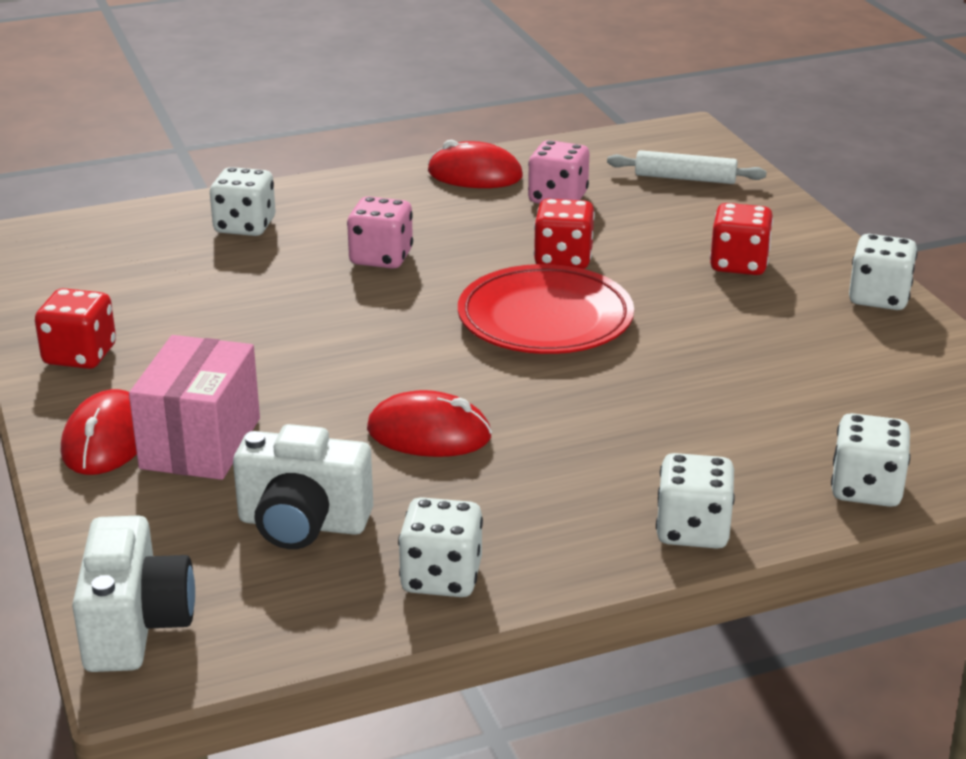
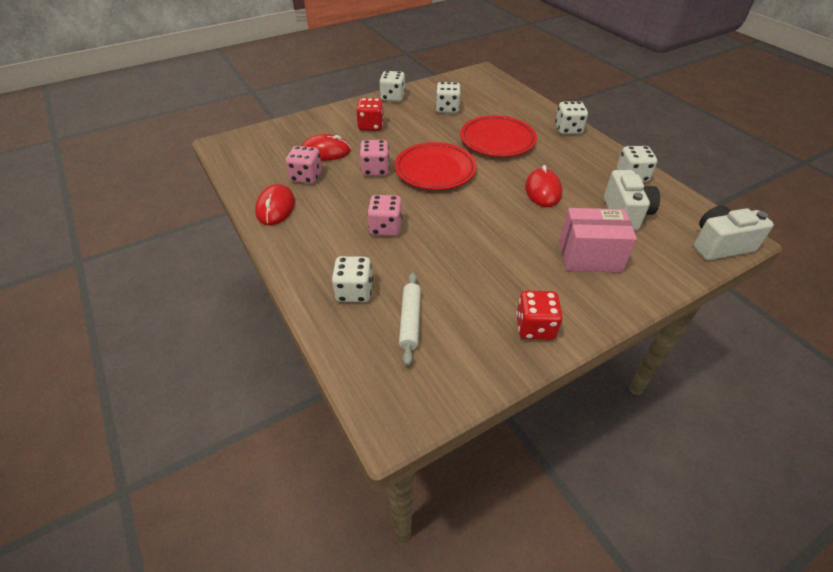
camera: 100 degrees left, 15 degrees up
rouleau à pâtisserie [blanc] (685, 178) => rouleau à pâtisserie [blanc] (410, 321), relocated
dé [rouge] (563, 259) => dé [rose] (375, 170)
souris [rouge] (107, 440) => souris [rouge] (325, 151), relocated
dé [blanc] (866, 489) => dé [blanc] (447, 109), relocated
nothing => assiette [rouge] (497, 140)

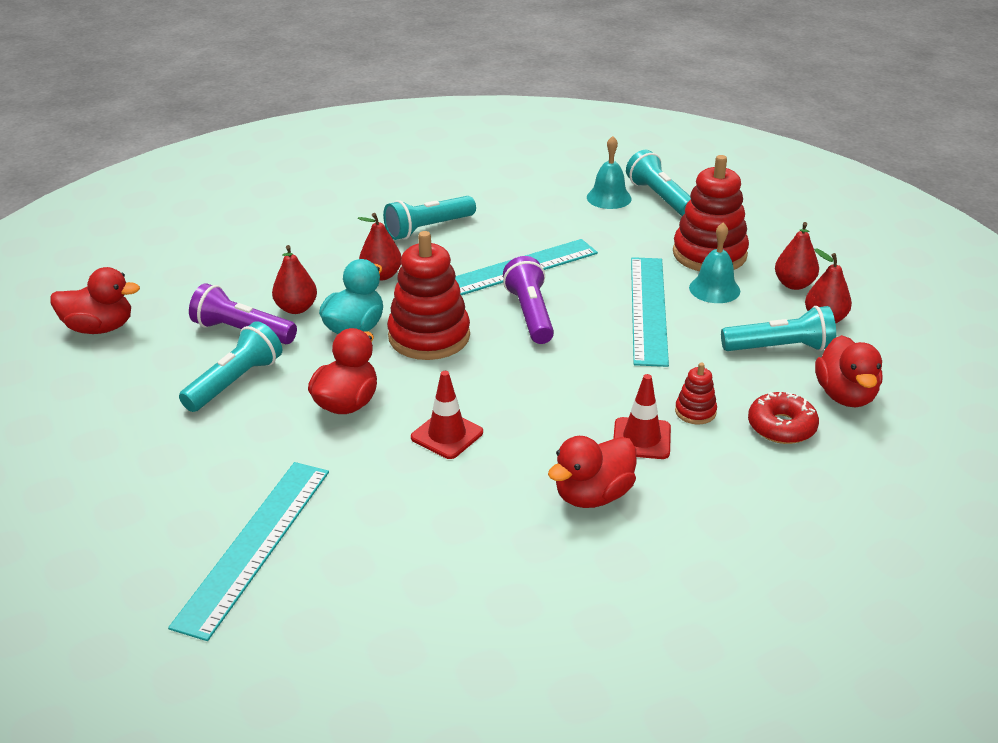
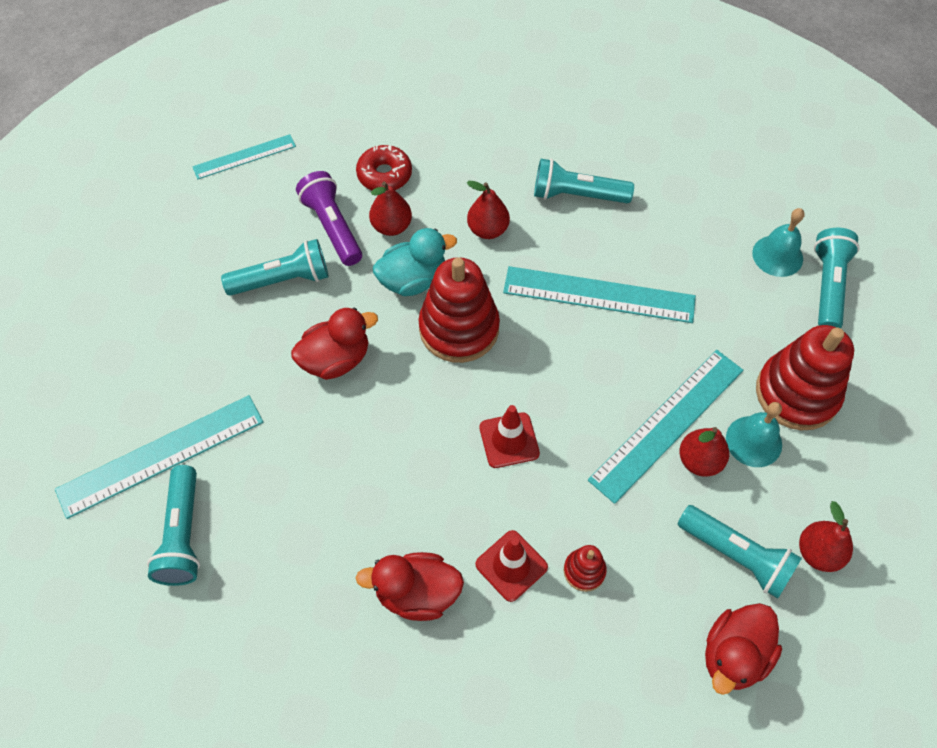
camera: 40 degrees right, 25 degrees up
poire [rouge] (794, 284) => poire [rouge] (699, 461), relocated
lampe de poche [violet] (530, 314) => nothing
canard [rouge] (99, 328) => règle [turquoise] (244, 156)
cône de chantier [rouge] (447, 435) => cône de chantier [rouge] (509, 440), relocated
beignet [rouge] (781, 427) => beignet [rouge] (384, 175), relocated
nothing => lampe de poche [turquoise] (183, 534)

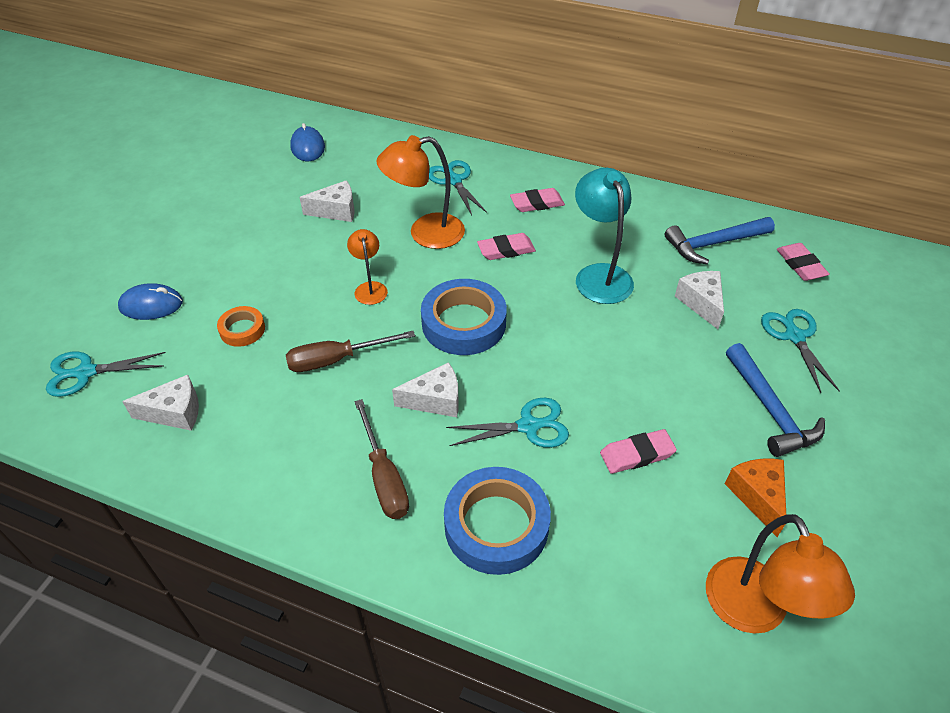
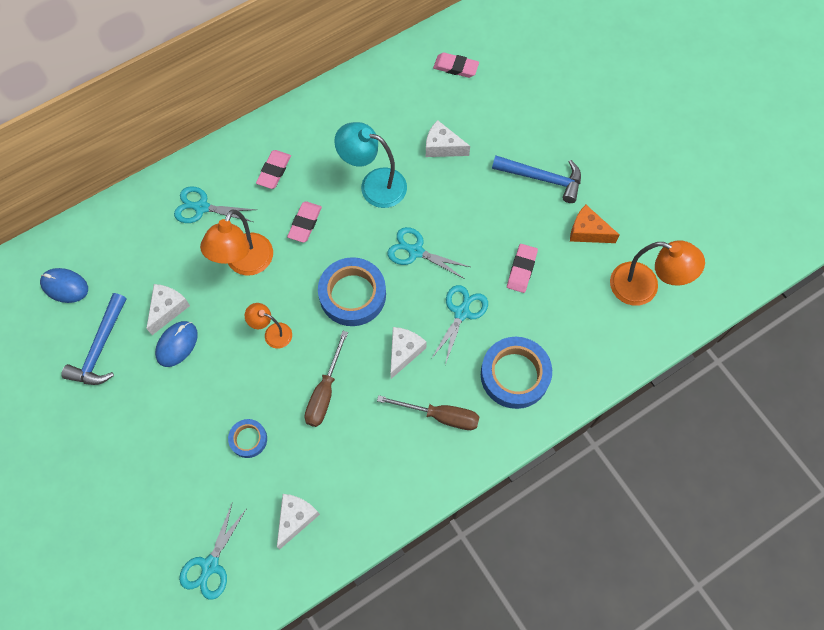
camera: 55 degrees left, 20 degrees up
marteau [bleu] (713, 244) => marteau [bleu] (100, 348), relocated
souris [bleu] (151, 305) => souris [bleu] (177, 344), relocated
ruban adhésif [orange] (242, 330) => ruban adhésif [bleu] (248, 439)
ciseaux [turquoise] (794, 336) => ciseaux [turquoise] (415, 251), relocated

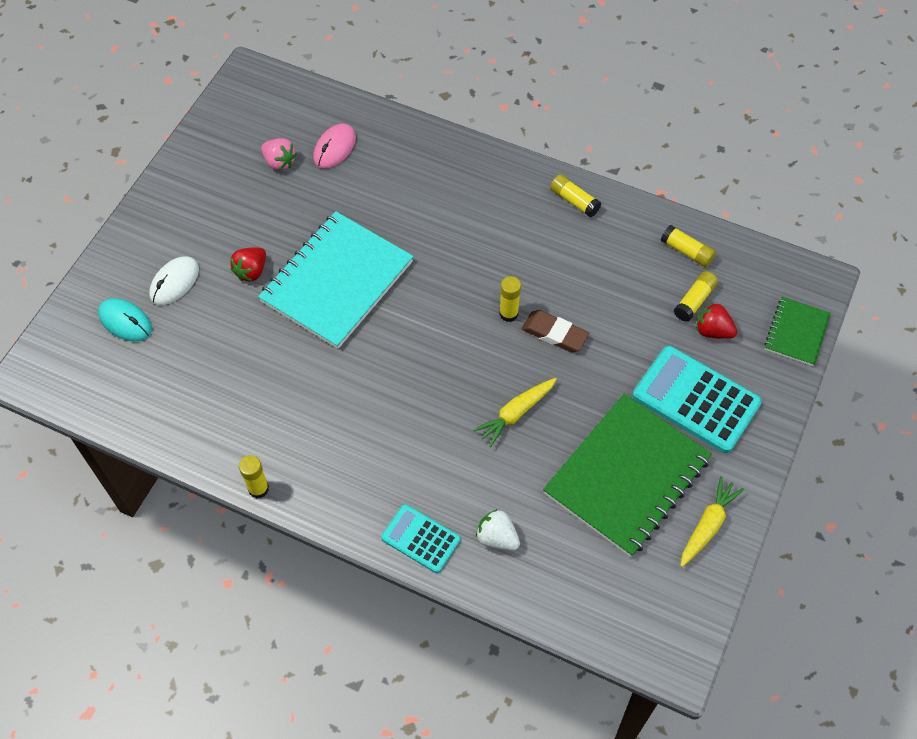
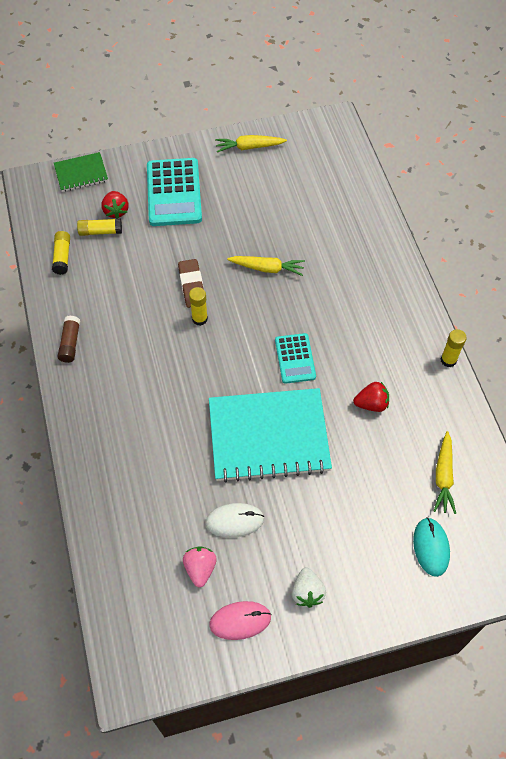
camera: 130 degrees left, 0 degrees up
souris [rose] (334, 148) => souris [rose] (240, 621), relocated
bâton de colle [jaune] (574, 201) => bâton de colle [marron] (70, 343)
fraise [rouge] (251, 271) => fraise [rouge] (371, 404), relocated
souris [blanc] (174, 282) => souris [blanc] (234, 521), relocated
carnet [vert] (626, 476) => nothing
calculatrice [turquoise] (420, 539) => calculatrice [turquoise] (295, 358), relocated
fraise [blanc] (497, 538) => fraise [blanc] (307, 592), relocated
nothing => carotte [jaune] (443, 476)

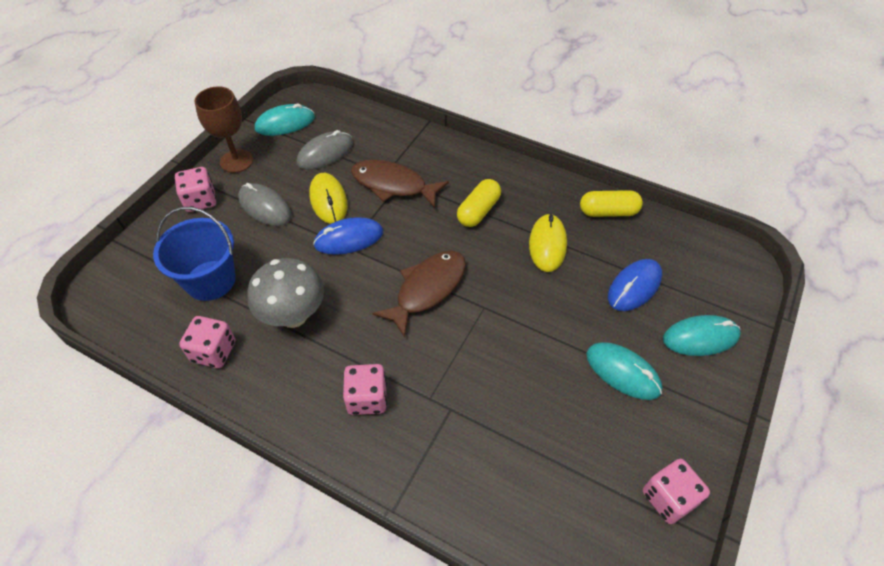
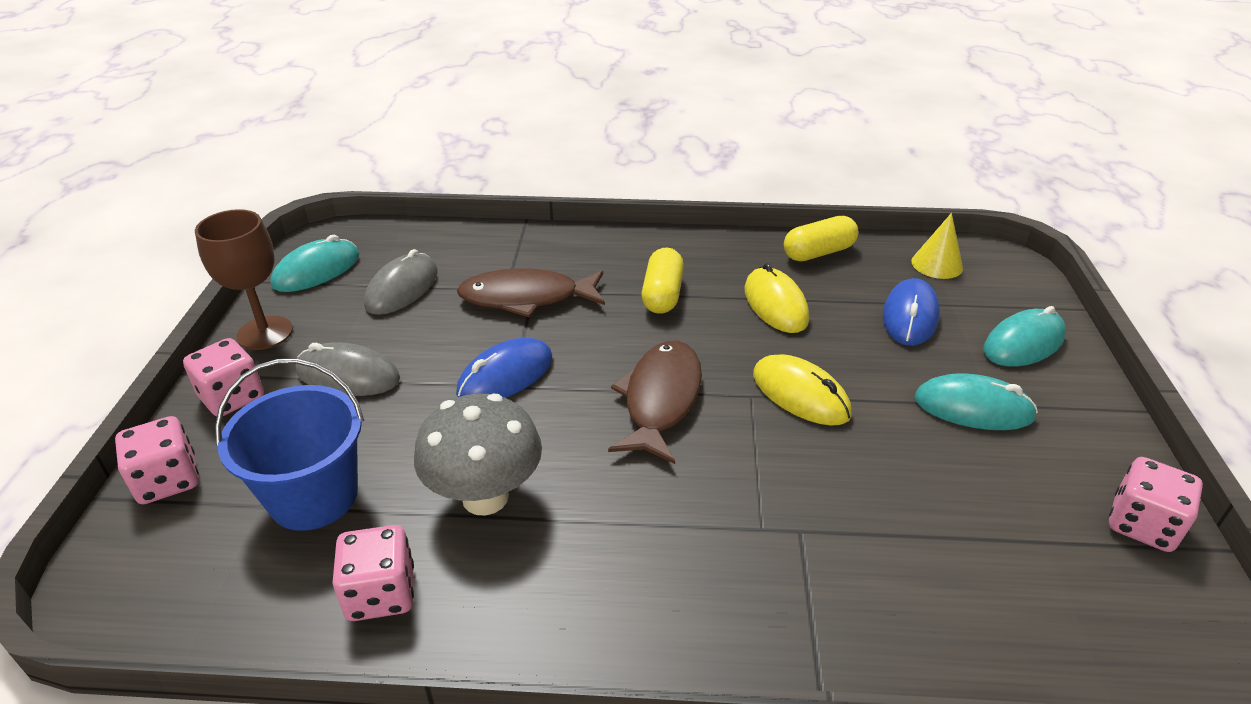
camera: 25 degrees left, 15 degrees down
souris [jaune] (328, 200) => souris [jaune] (800, 394), relocated
dé [rose] (367, 398) => dé [rose] (168, 480), relocated
nothing => cône [jaune] (937, 264)

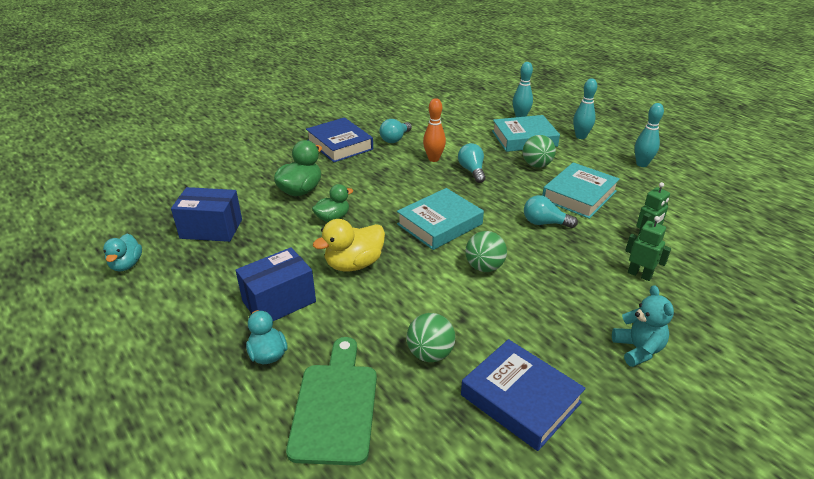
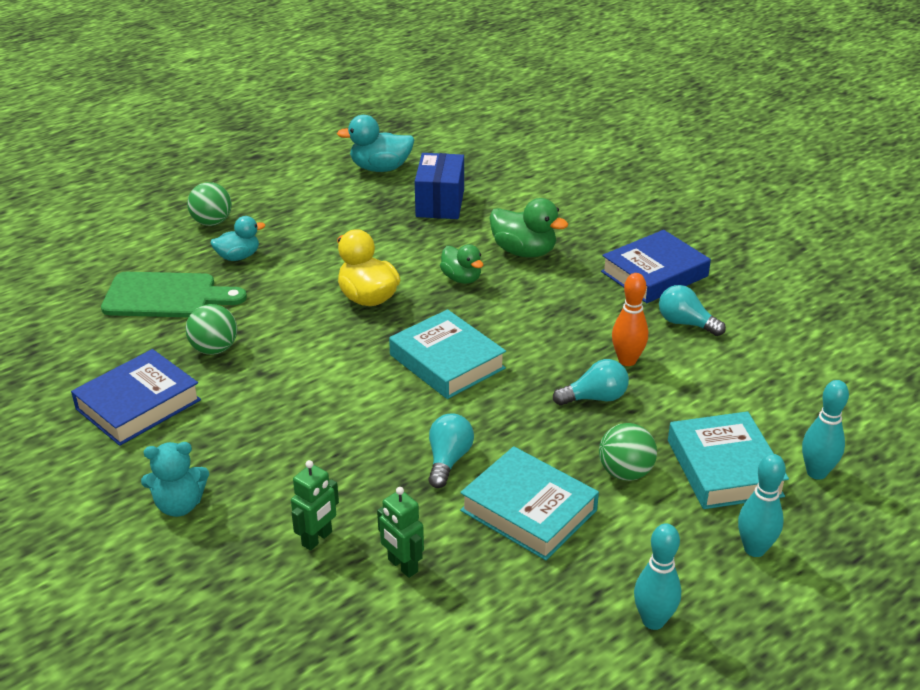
camera: 90 degrees right, 0 degrees up
balle [vert] (484, 267) => balle [vert] (212, 222), relocated
canard [turquoise] (126, 265) => canard [turquoise] (380, 168), x1.50
boîte [bleu] (279, 301) => nothing

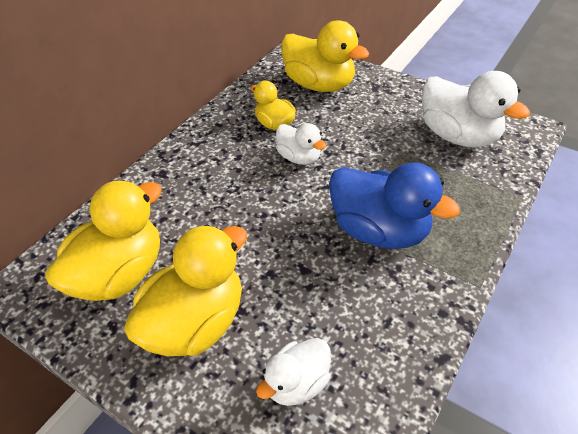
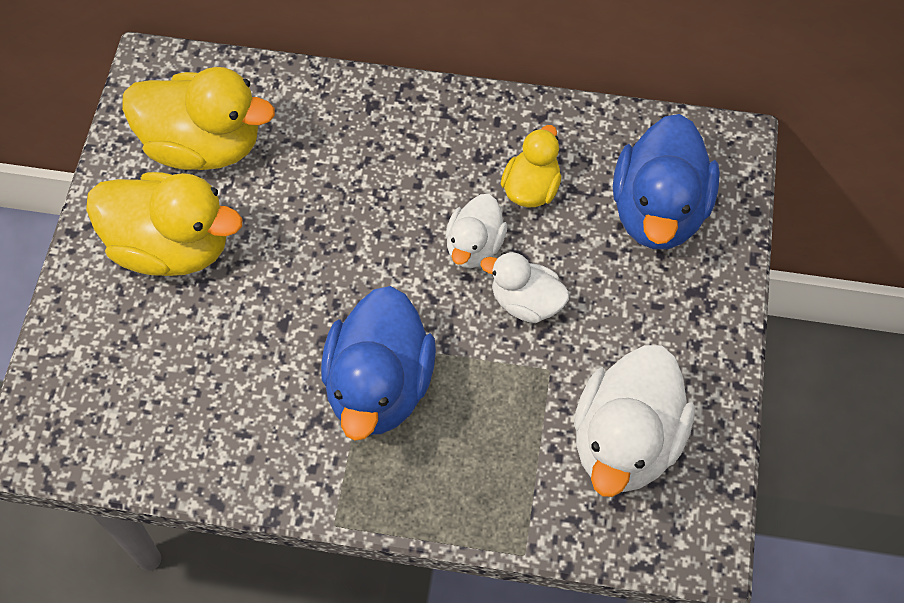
camera: 65 degrees right, 15 degrees up
canard [jaune] (319, 85) => canard [bleu] (658, 211)
canard [blanc] (297, 383) => canard [blanc] (526, 302), relocated

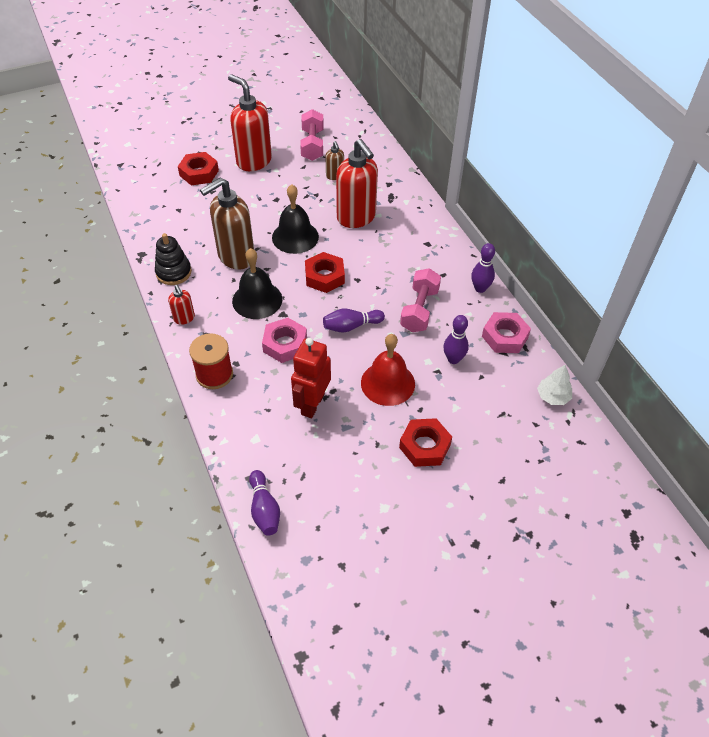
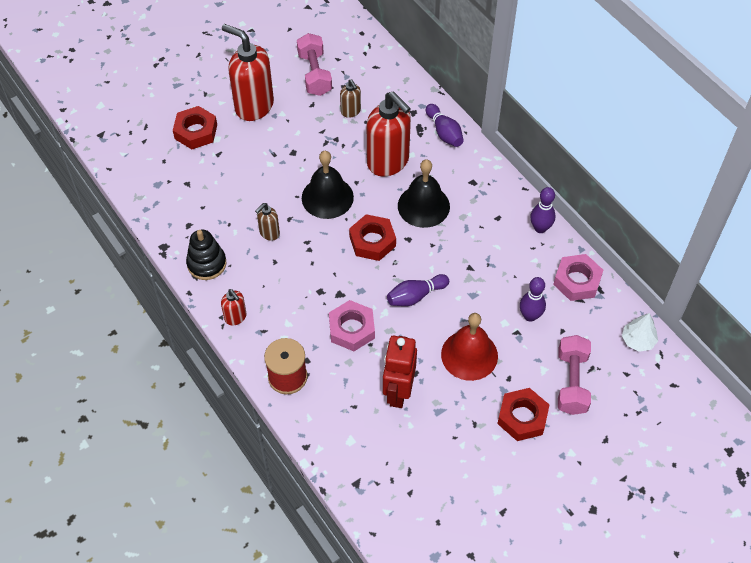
camera: 10 degrees left, 5 degrees up
distributeur de savon [marron] (235, 257) => distributeur de savon [marron] (269, 233), x0.47
cloche [noir] (257, 300) => cloche [noir] (423, 206), relocated
haltère [rose] (419, 310) => haltère [rose] (572, 382), relocated
quille [violet] (264, 509) => quille [violet] (444, 132), relocated

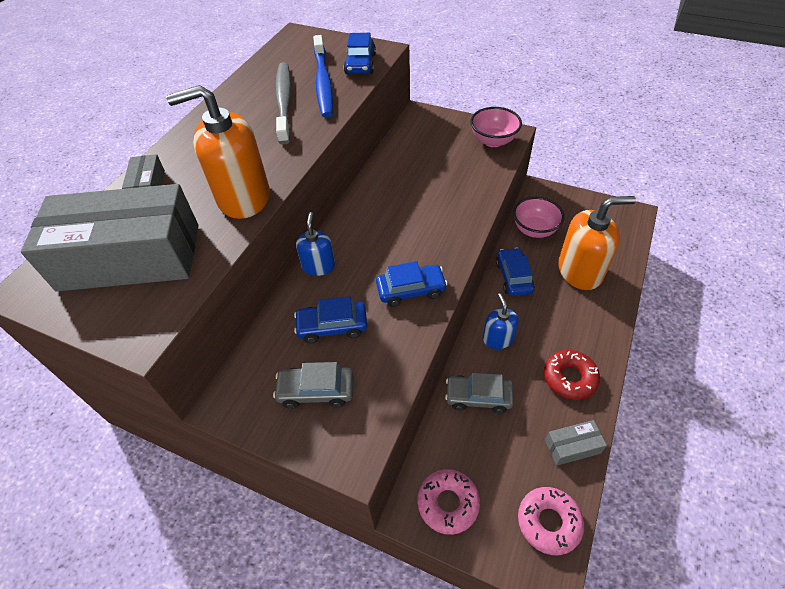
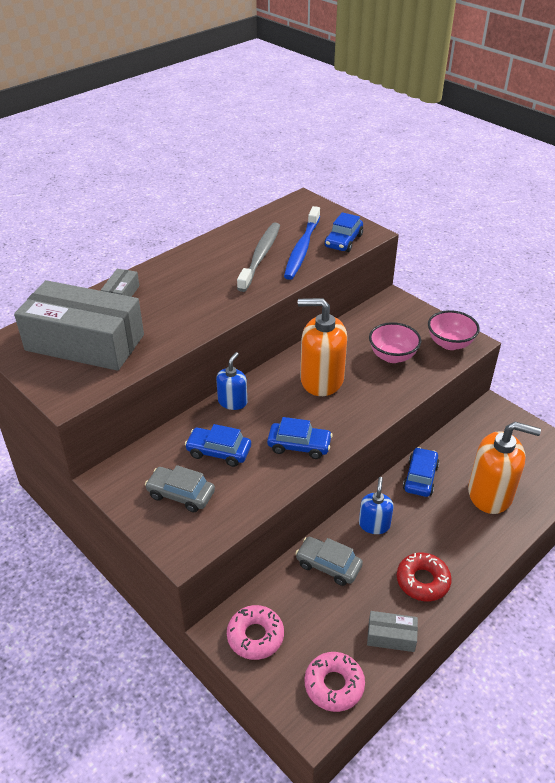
camera: 20 degrees right, 10 degrees down
distributeur de savon [orange] (243, 197) => distributeur de savon [orange] (321, 380), relocated
bol [rose] (534, 230) => bol [rose] (392, 356), relocated

